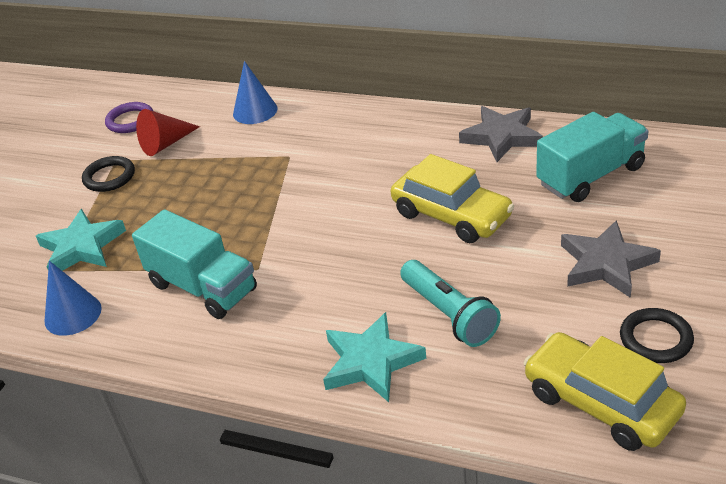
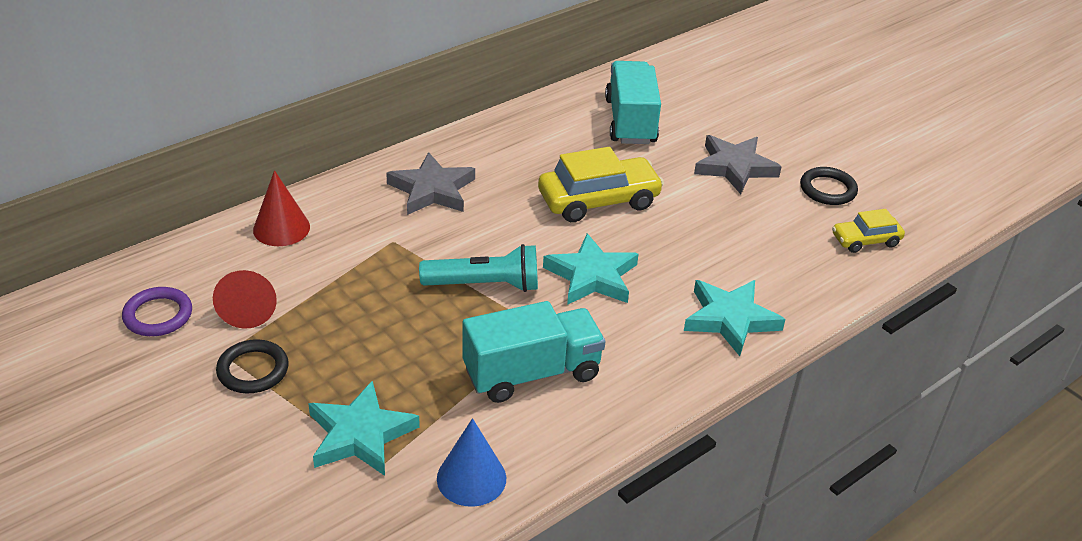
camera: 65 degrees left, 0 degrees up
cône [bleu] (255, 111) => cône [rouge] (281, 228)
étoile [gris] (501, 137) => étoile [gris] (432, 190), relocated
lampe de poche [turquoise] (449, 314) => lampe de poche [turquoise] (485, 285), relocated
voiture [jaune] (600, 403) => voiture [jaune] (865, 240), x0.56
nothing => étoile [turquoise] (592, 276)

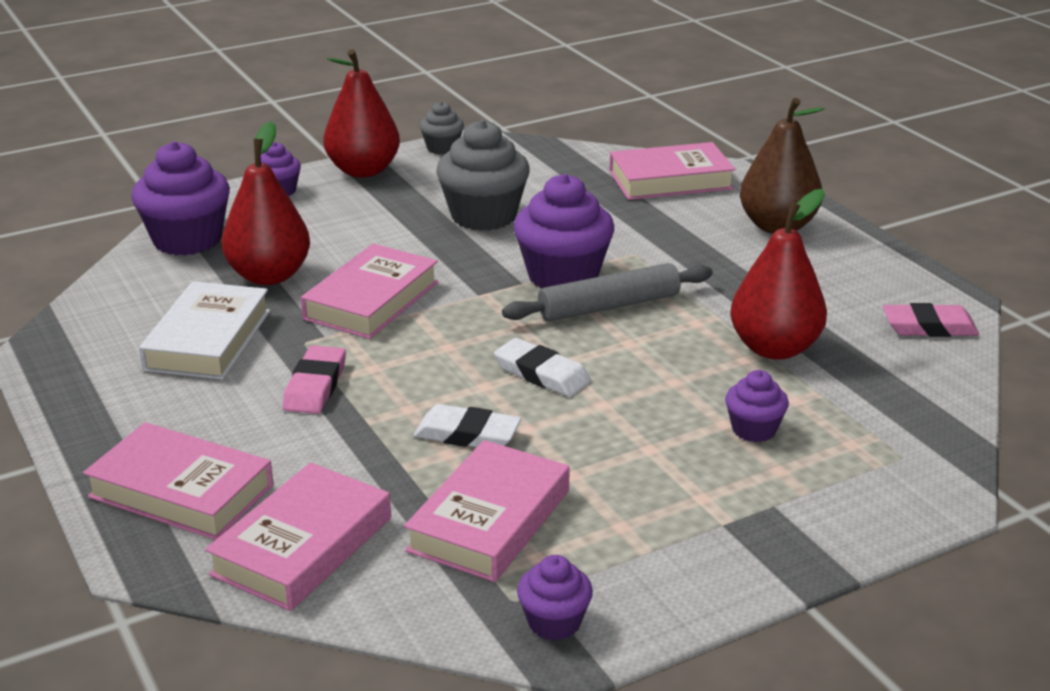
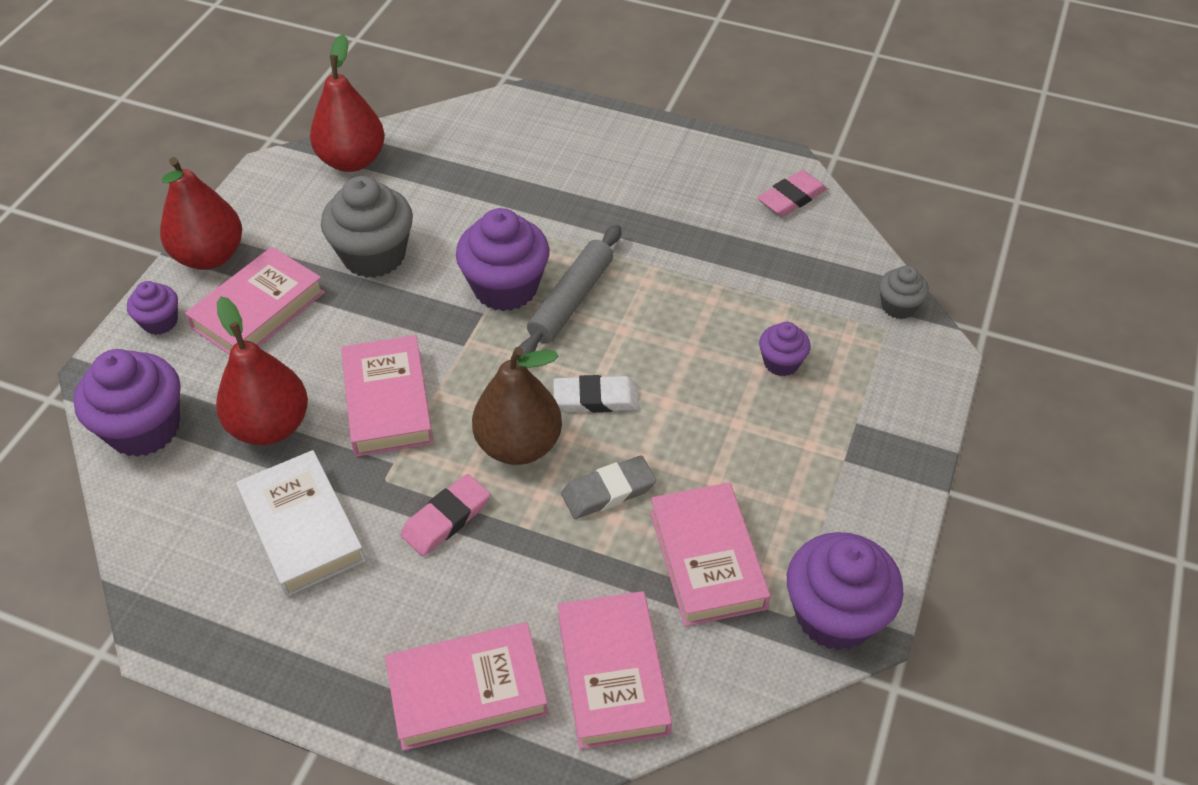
camera: 40 degrees left, 20 degrees up
poire [marron] (777, 226) => poire [marron] (519, 445), relocated
muffin [gris] (442, 148) => muffin [gris] (898, 306), relocated
livre [rose] (670, 180) => livre [rose] (258, 310), relocated
poire [rouge] (774, 348) => poire [rouge] (352, 160), relocated
gomme [rose] (315, 386) => gomme [rose] (446, 518), 75 degrees clockwise
gomme [blanc] (467, 434) => gomme [gris] (608, 491)
muffin [violet] (554, 622) => muffin [violet] (834, 615), x1.89

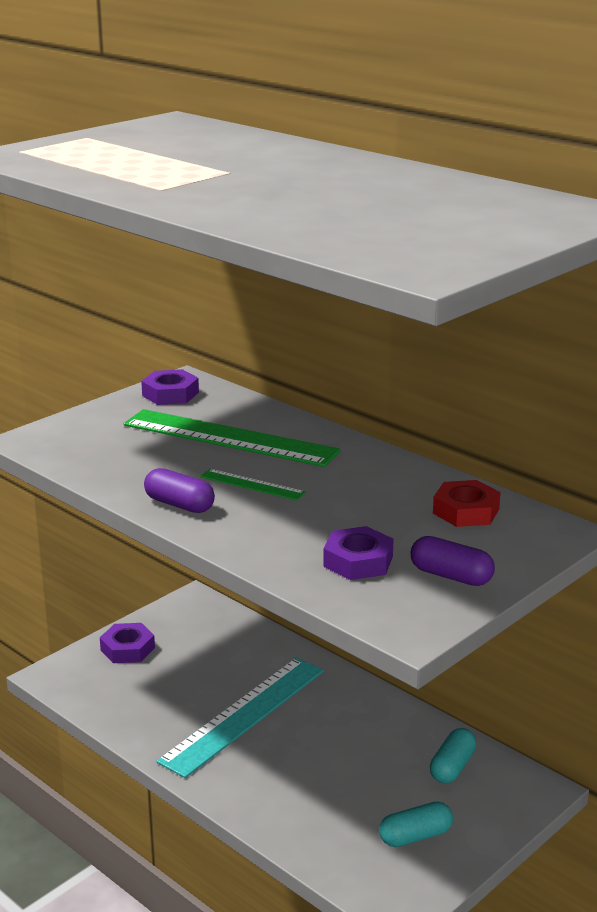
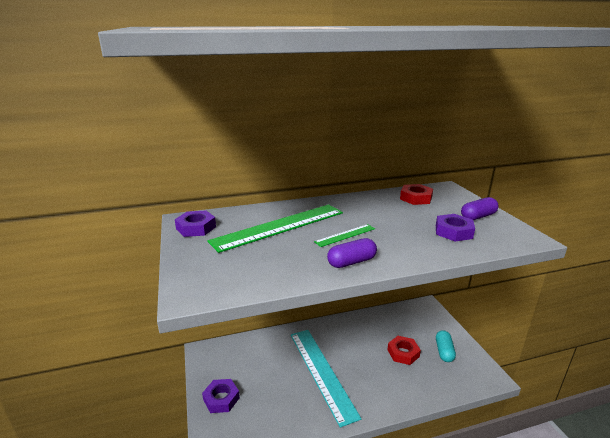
camera: 60 degrees left, 0 degrees up
gélule [turquoise] (452, 767) => nothing
nothing => écrou [rouge] (403, 353)

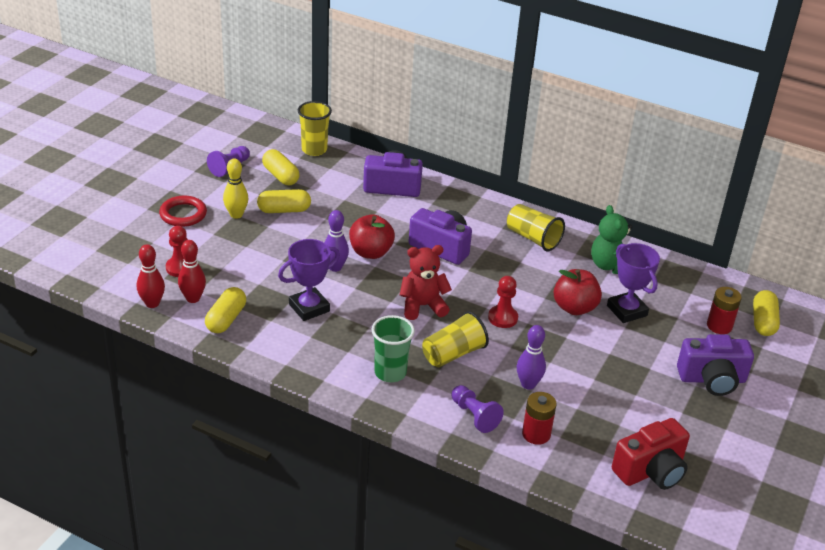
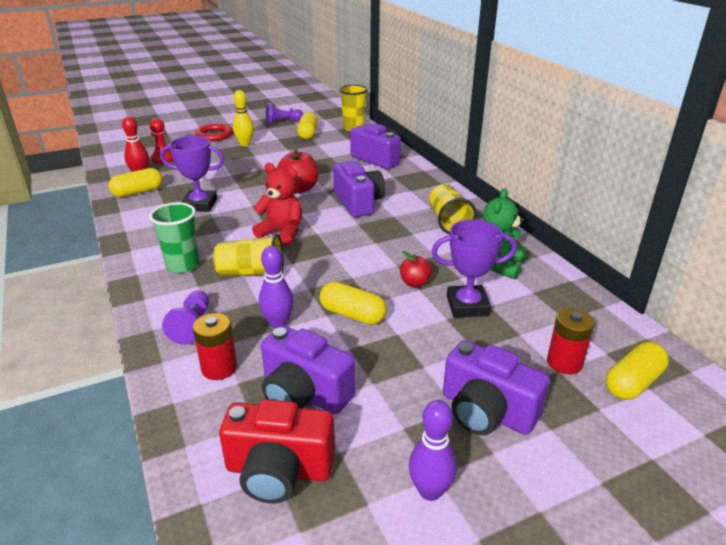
camera: 40 degrees right, 5 degrees down
gélule [jaune] (284, 210) => gélule [jaune] (352, 314), relocated
quille [violet] (335, 267) => quille [violet] (430, 491), relocated
trophée [violet] (627, 311) => trophée [violet] (467, 306), 75 degrees clockwise
quille [rouge] (152, 303) => nothing
pomme [rouge] (574, 308) => pomme [rouge] (415, 283), x0.59
pion [rouge] (502, 318) => nothing
nothing => appareil photo [violet] (304, 394)

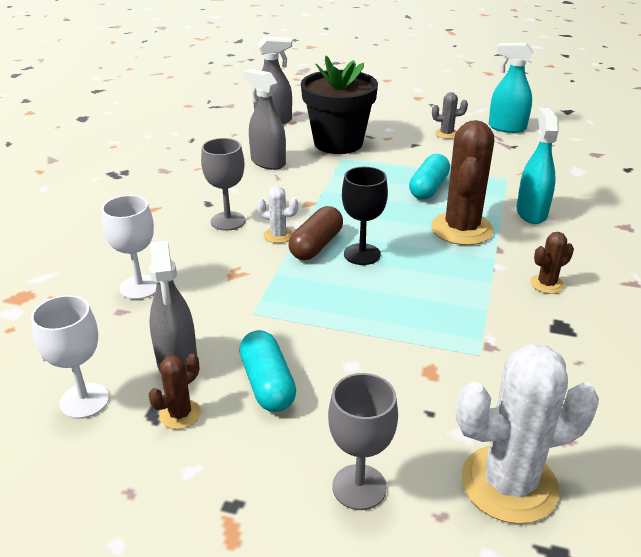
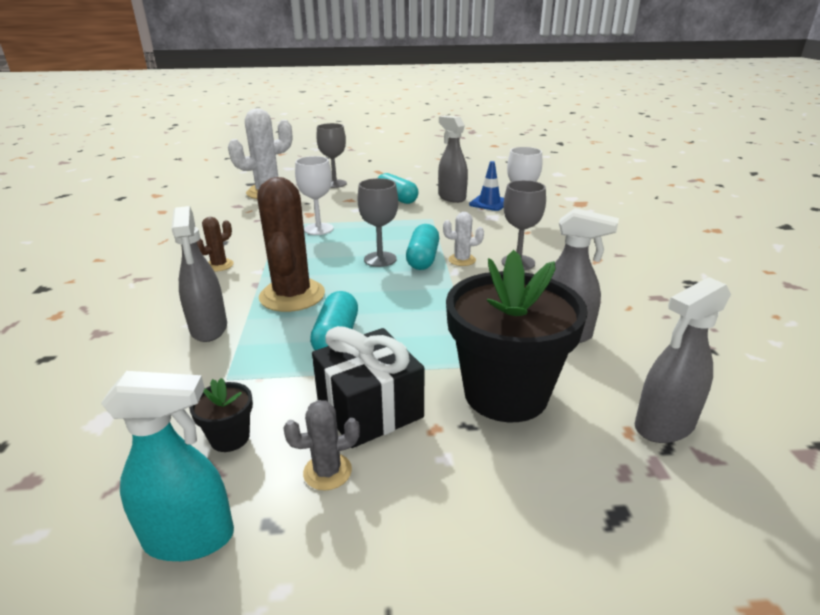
camera: 160 degrees right, 5 degrees down
vaporisateur [turquoise] (531, 213) => vaporisateur [gris] (209, 328)
verre à pied [noir] (362, 254) => verre à pied [gris] (380, 259)
gélule [marron] (316, 245) => gélule [turquoise] (423, 259)
verre à pied [blanc] (84, 401) => verre à pied [blanc] (319, 229), relocated
cactus [marron] (180, 414) => nothing
nothing => cône de chantier [bleu] (489, 203)
nothing => cadeau [noir] (370, 409)
nothing => pot de fleurs [noir] (230, 438)

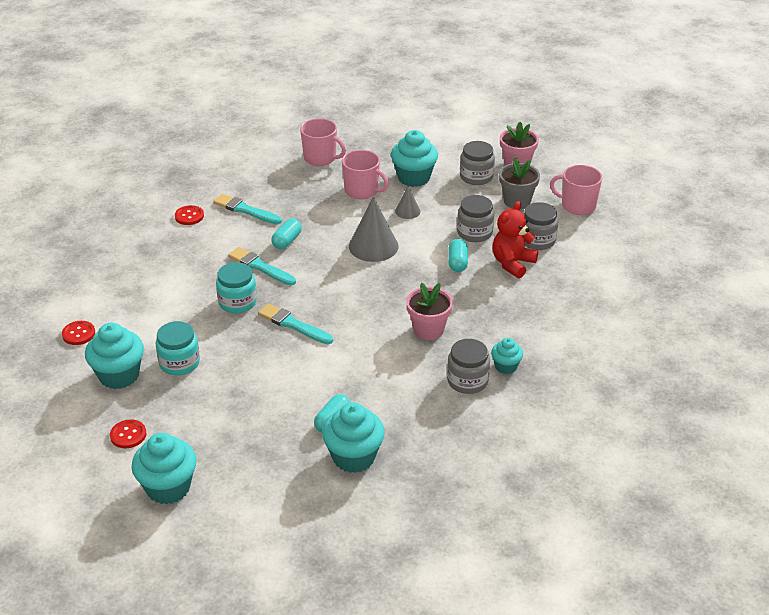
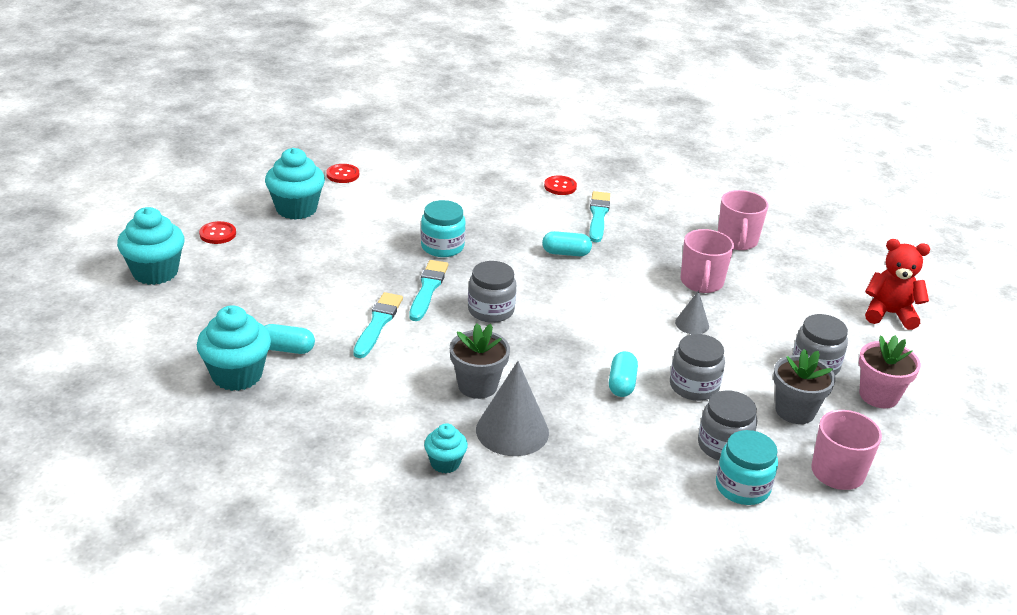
camera: 65 degrees right, 5 degrees down
muffin [turquoise] (414, 177) => nothing
cône [gris] (373, 246) => cône [gris] (512, 431), relocated
ours en peluche [rouge] (512, 263) => ours en peluche [rouge] (889, 314), relocated
gélule [turquoise] (457, 262) => gélule [turquoise] (621, 384), 60 degrees counterclockwise
pinceau [turquoise] (260, 267) => pinceau [turquoise] (378, 324), relocated
pot de fleurs [rose] (428, 329) => pot de fleurs [gris] (477, 386)
bocal [turquoise] (179, 363) => bocal [turquoise] (742, 487), relocated
bocal [gris] (467, 381) => bocal [gris] (491, 310), relocated

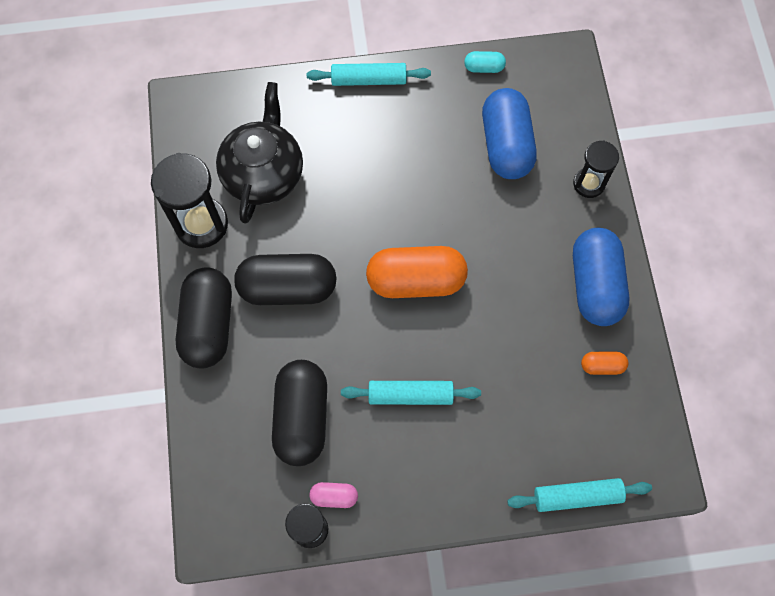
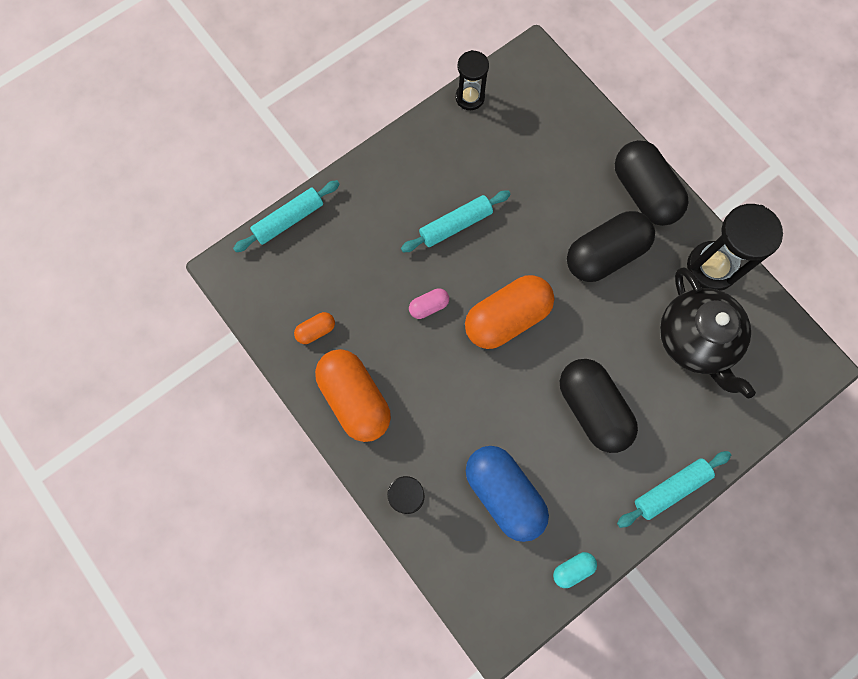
camera: 150 degrees right, 5 degrees up
gélule [bleu] (595, 284) => gélule [orange] (355, 399)
gélule [noir] (302, 417) => gélule [noir] (592, 409), relocated
gélule [rose] (334, 496) => gélule [rose] (429, 306), relocated

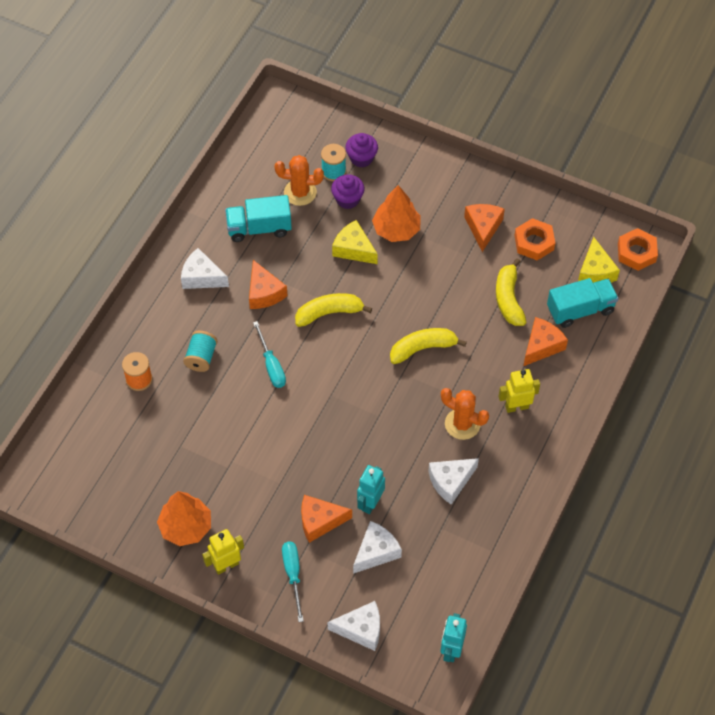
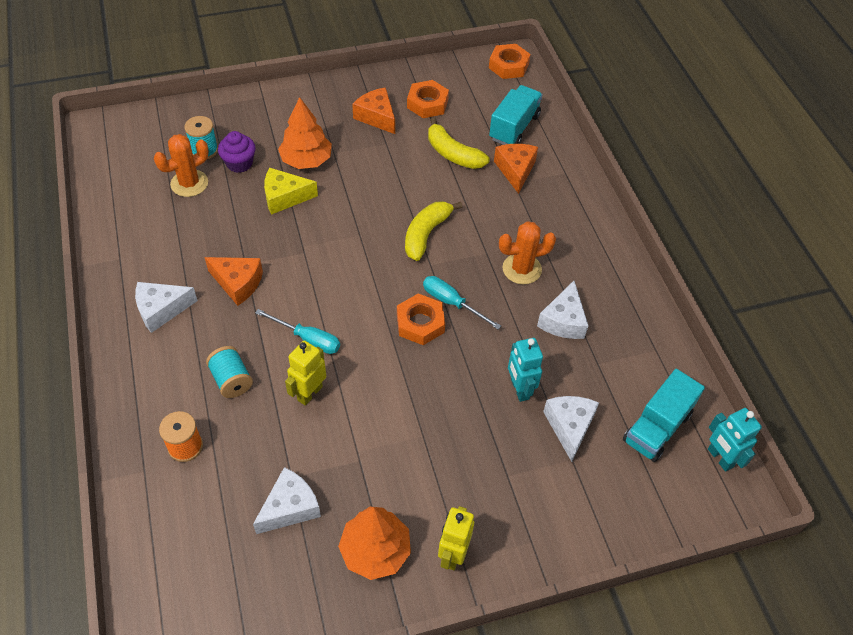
camera: 45 degrees left, 5 degrees down
muffin [violet] (361, 158) => nothing
camion [turquoise] (259, 228) => camion [turquoise] (657, 427), relocated
fromage [jaune] (595, 271) => nothing
banane [jaune] (329, 313) => nothing
robot [jaune] (516, 407) => robot [jaune] (309, 393), relocated
fromage [orange] (320, 521) => nothing
tournevis [turquoise] (293, 575) => tournevis [turquoise] (452, 303), relocated
fromage [blanc] (361, 629) => fromage [blanc] (290, 507), relocated
nothing => écrou [orange] (420, 323)

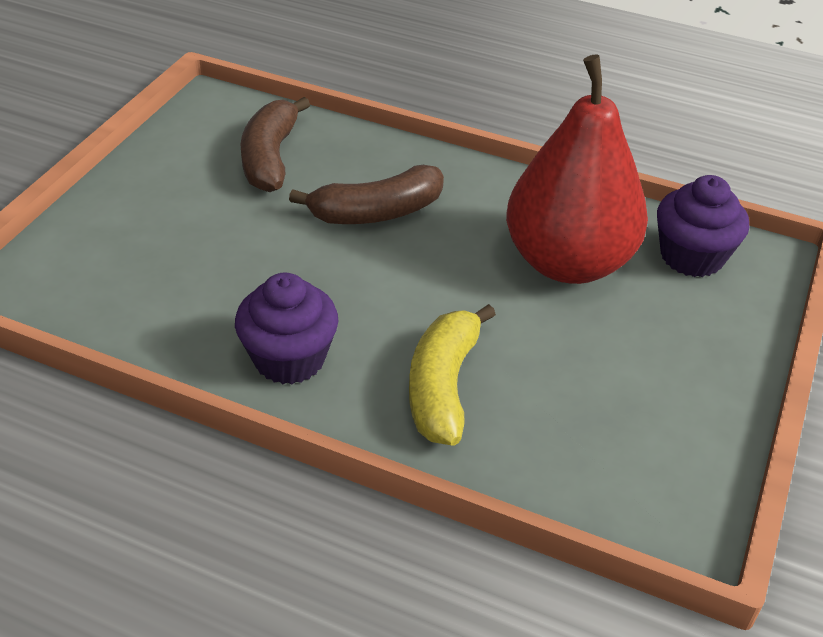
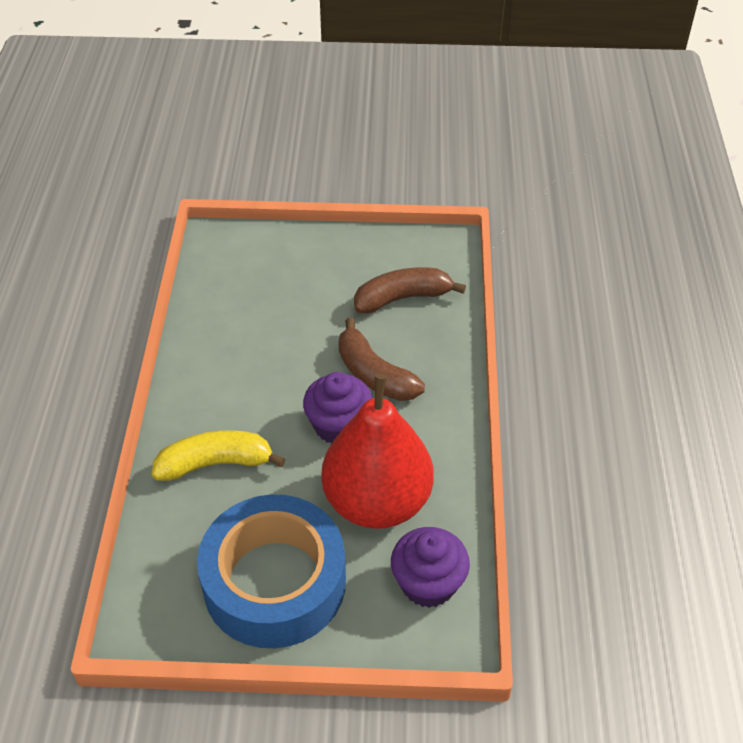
camera: 70 degrees right, 5 degrees up
muffin [violet] (289, 358) => muffin [violet] (339, 425), relocated
nothing => ruban adhésif [bleu] (274, 582)

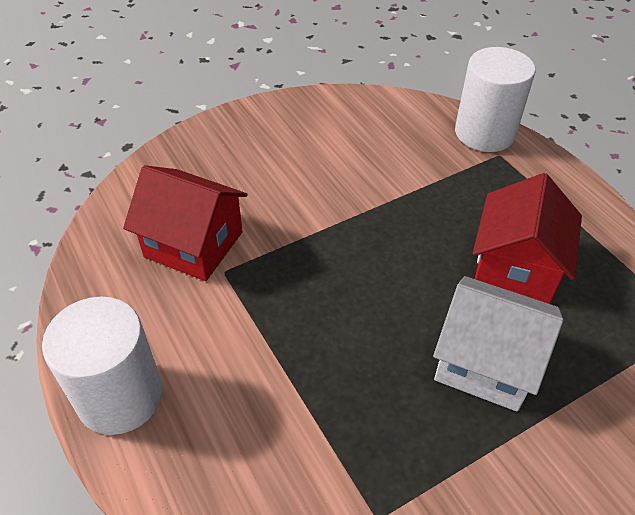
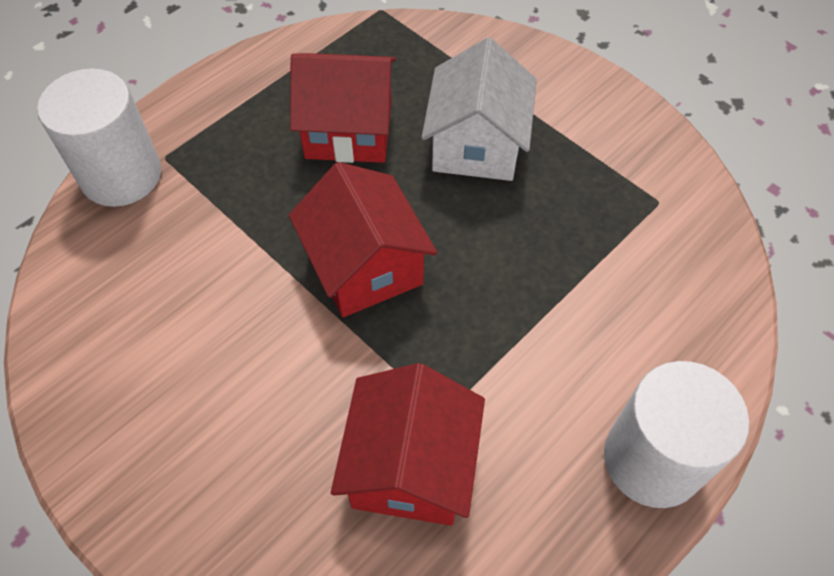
camera: 105 degrees left, 10 degrees up
nothing => maison [rouge] (365, 267)

